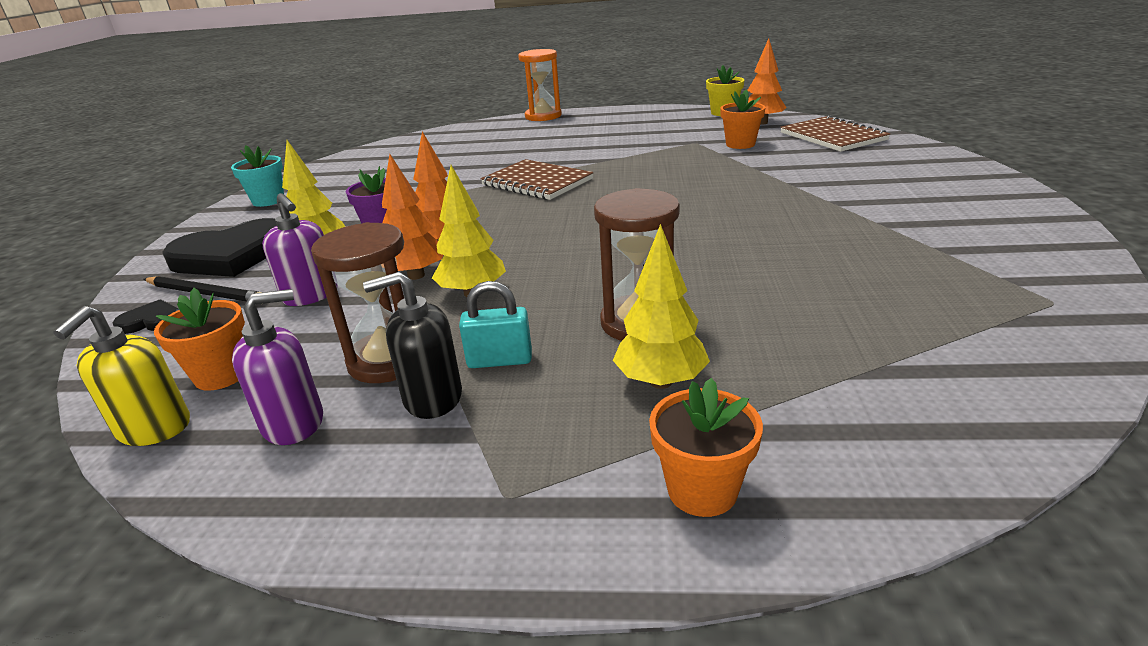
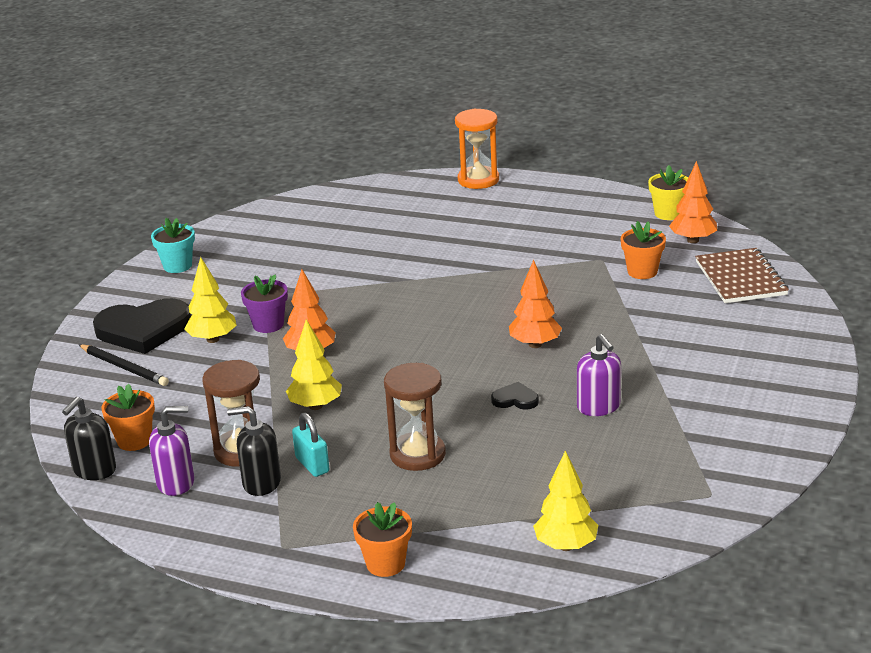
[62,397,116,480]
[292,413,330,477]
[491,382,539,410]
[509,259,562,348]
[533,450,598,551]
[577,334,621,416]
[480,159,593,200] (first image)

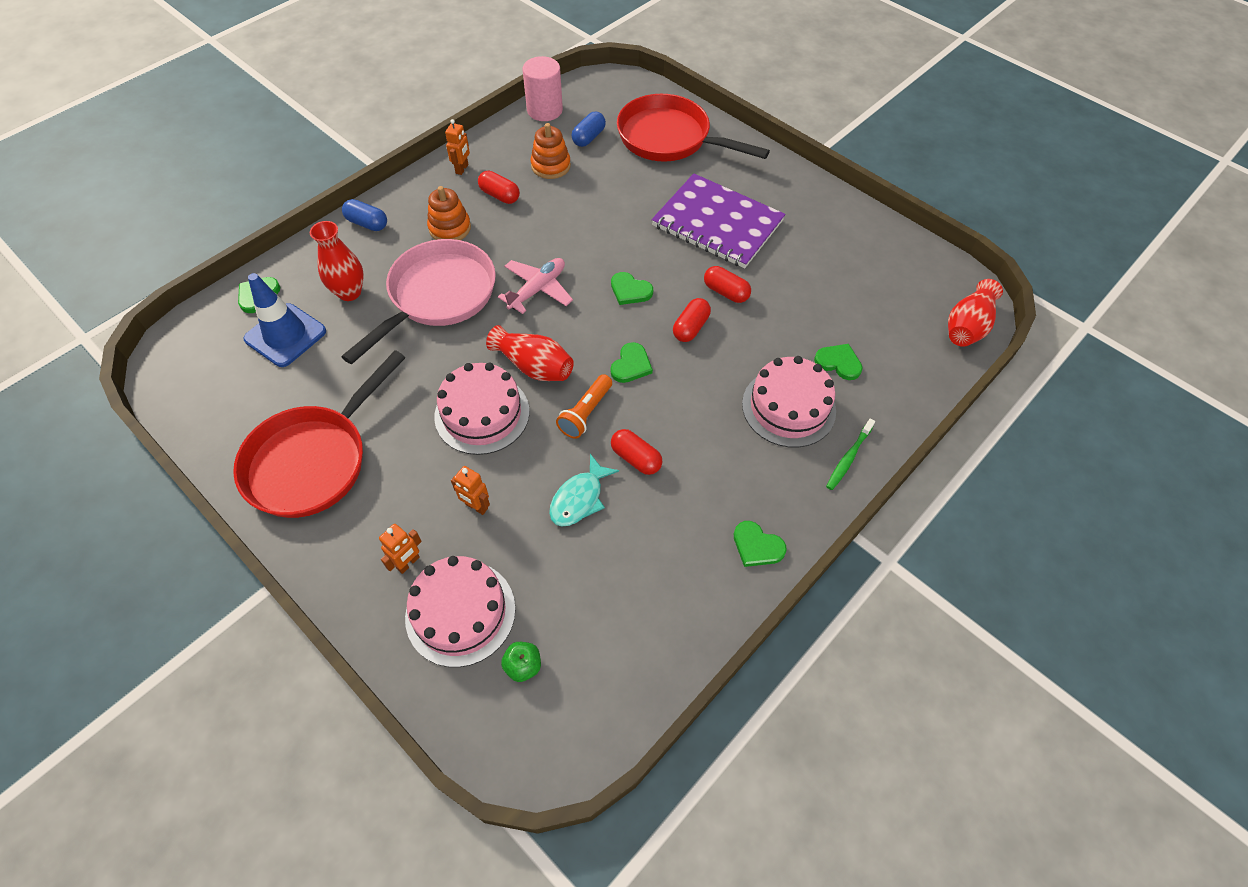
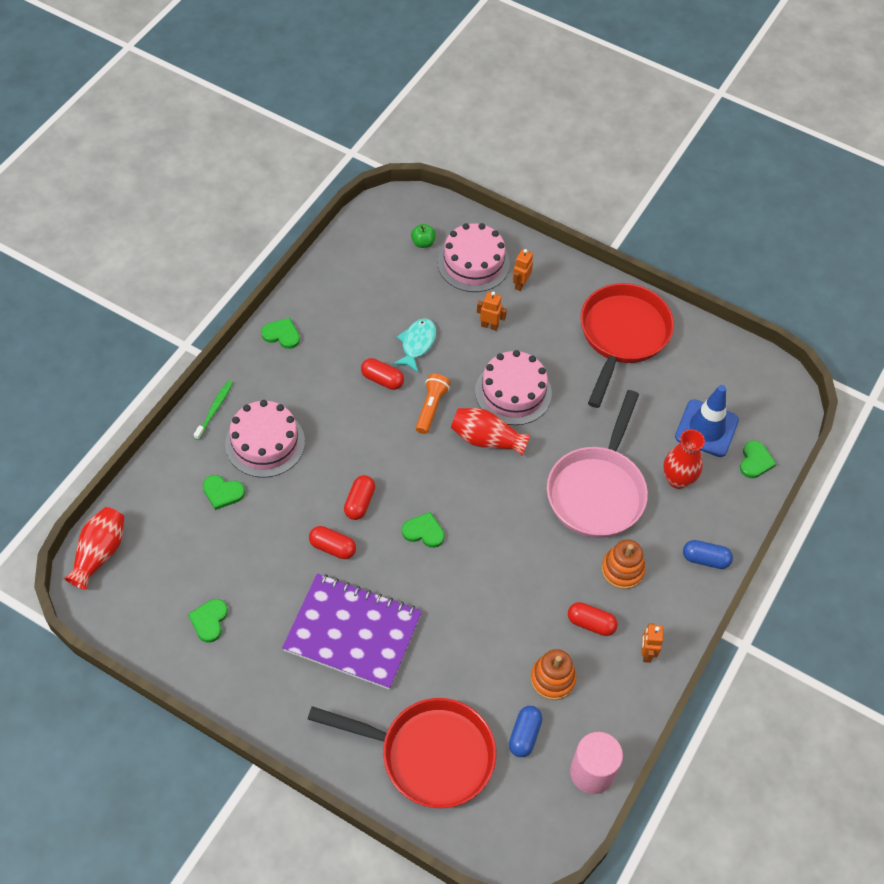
[188,599,228,643]
[498,258,573,314] (first image)

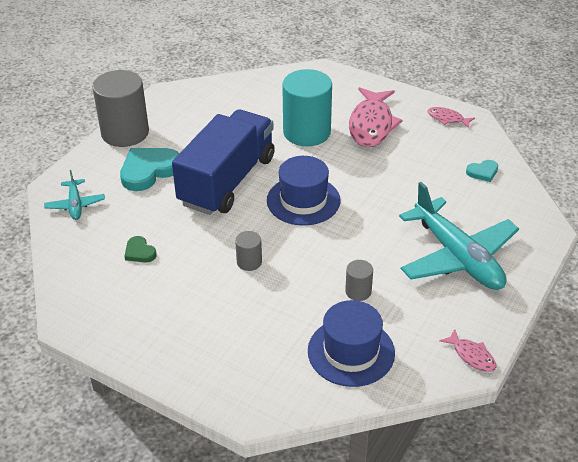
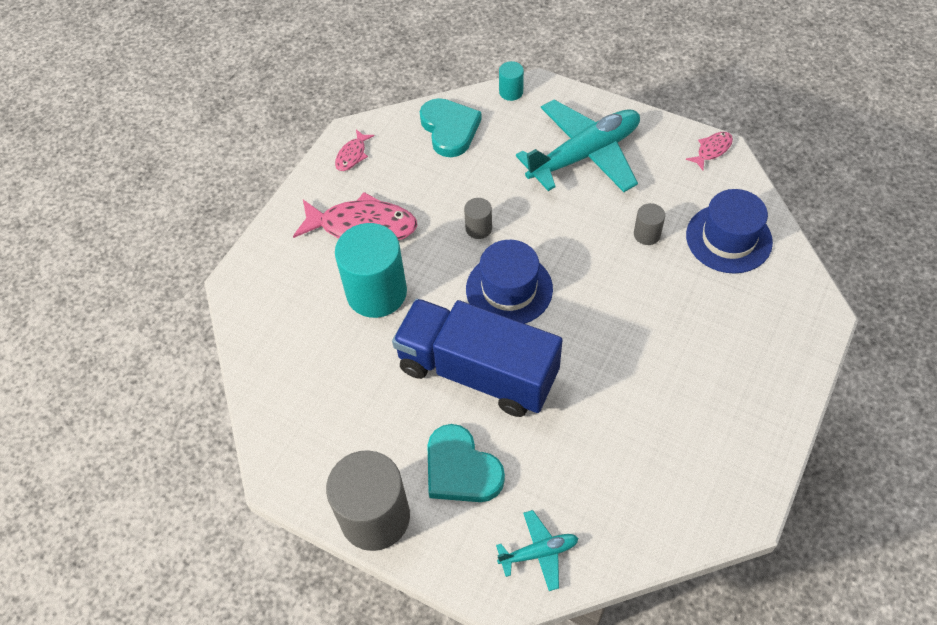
[420,98,482,157]
[464,198,492,239]
[499,61,524,101]
[124,236,157,263] (first image)

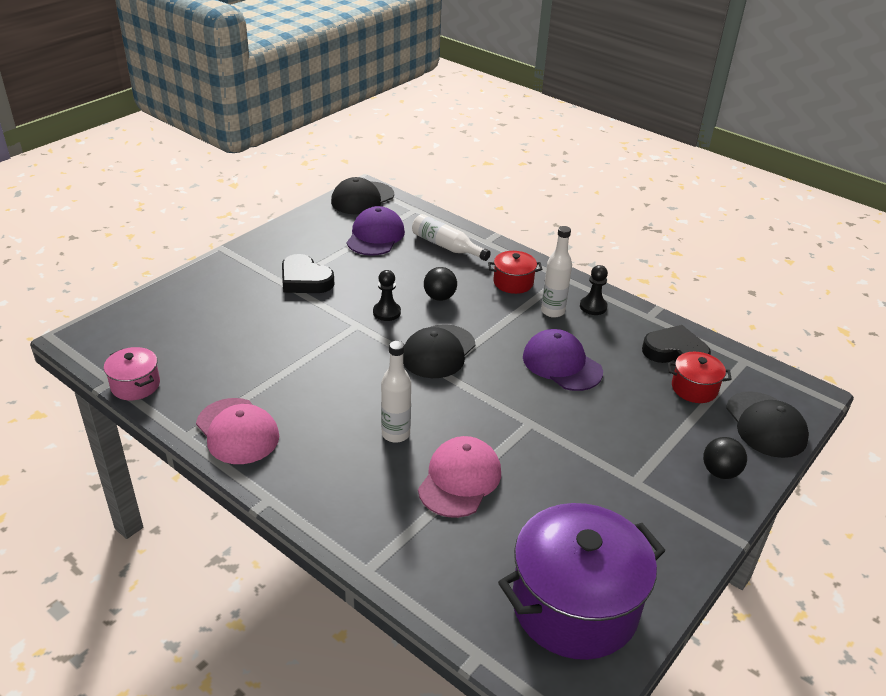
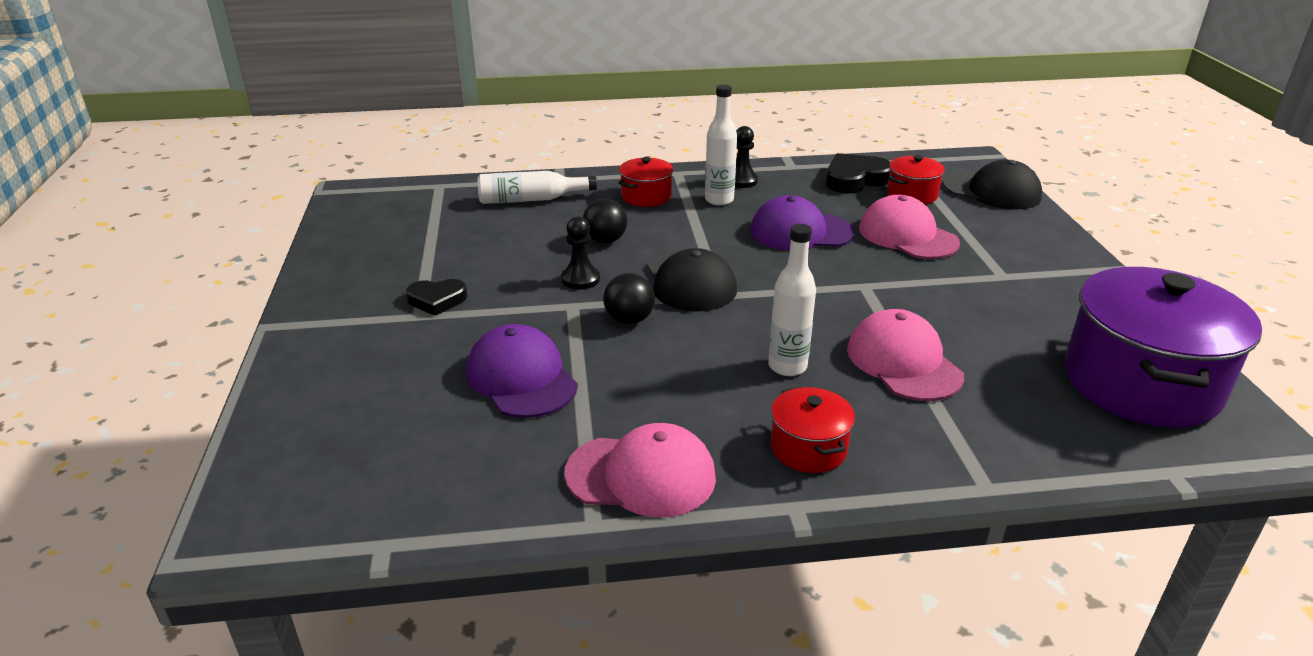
[406,279,467,316]
[466,324,578,418]
[603,273,655,325]
[771,387,855,473]
[859,195,960,259]
[104,347,160,400] (first image)
[331,177,394,215] (first image)

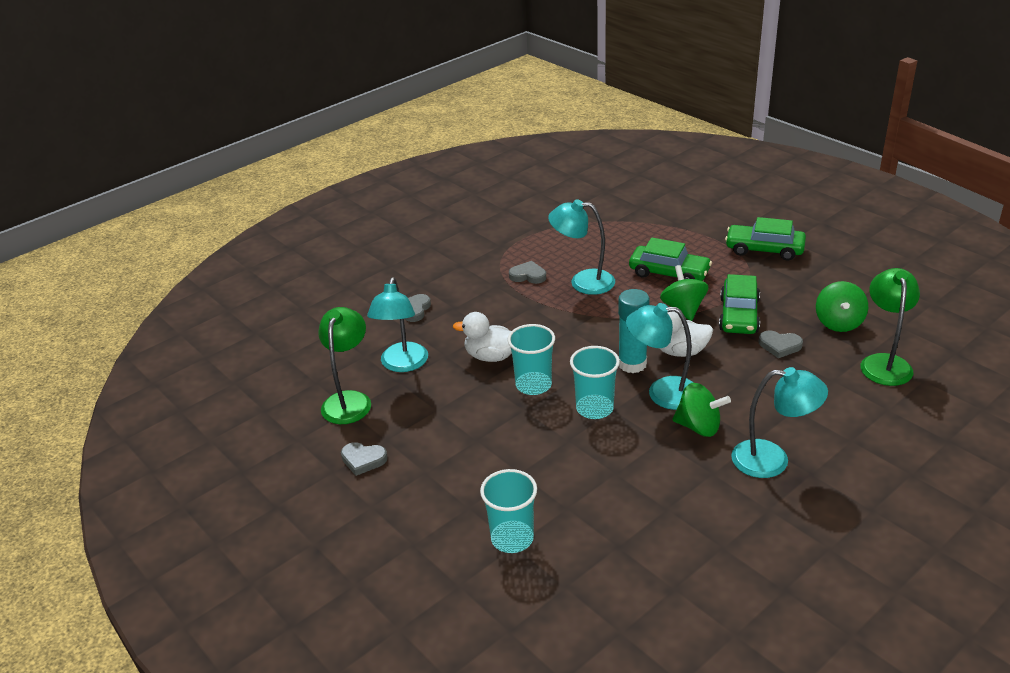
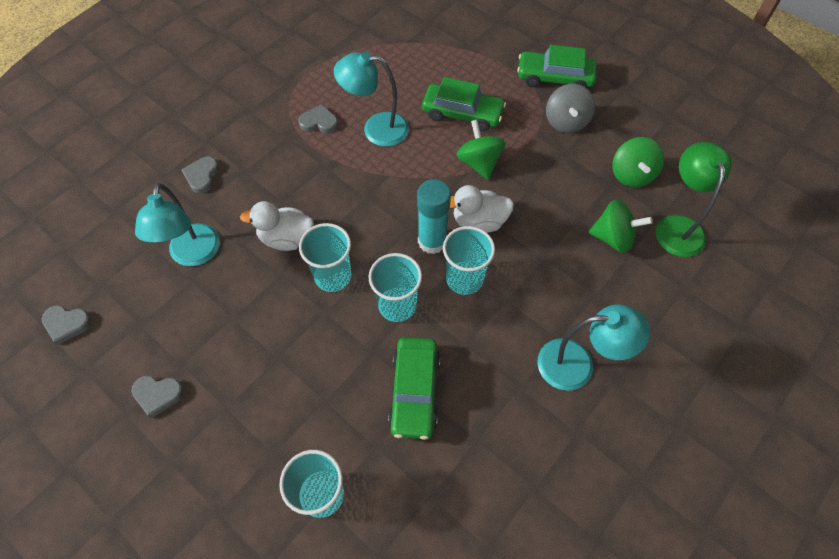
[42,305,92,345]
[388,337,440,440]
[443,226,495,295]
[546,84,595,133]
[589,199,653,253]
[318,307,371,424] (first image)

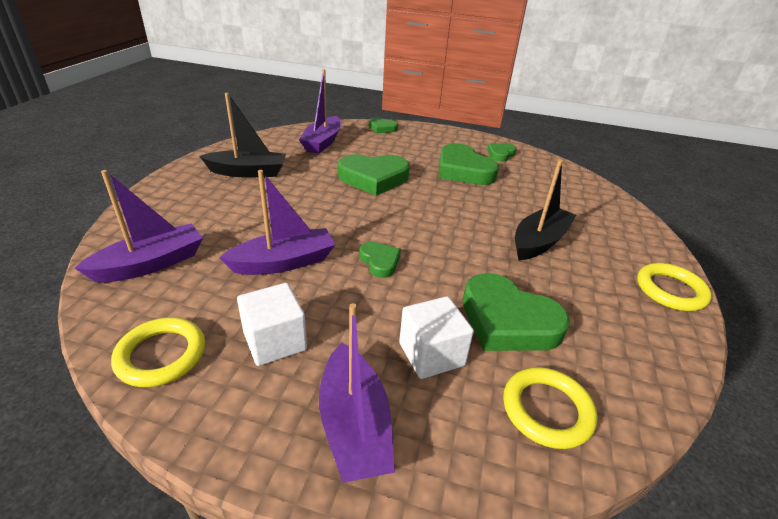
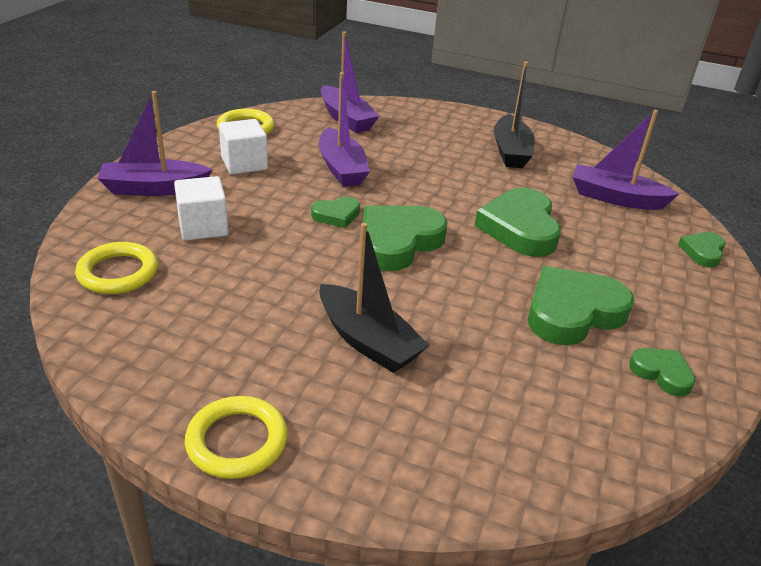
[363,206,448,271]

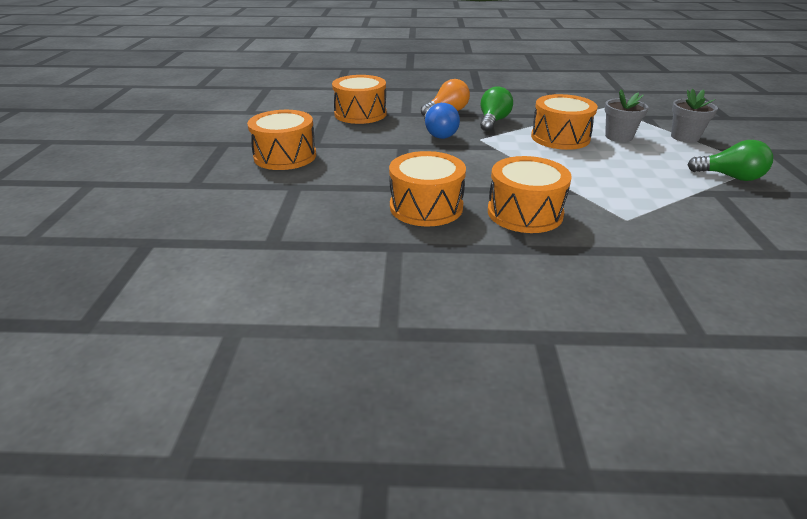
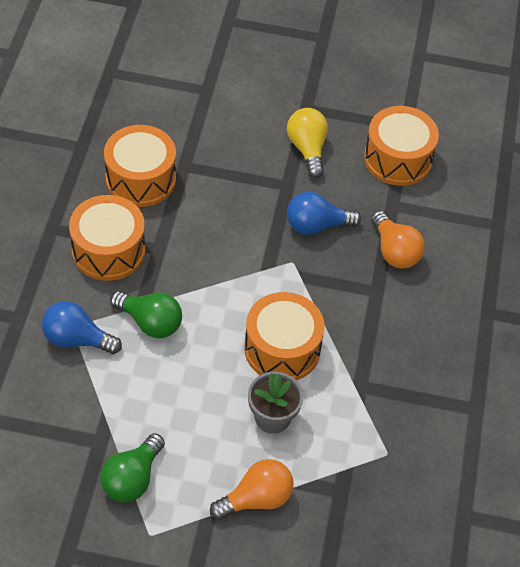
[42,301,122,354]
[110,291,182,338]
[210,459,294,520]
[287,108,328,178]
[247,110,316,170] (first image)

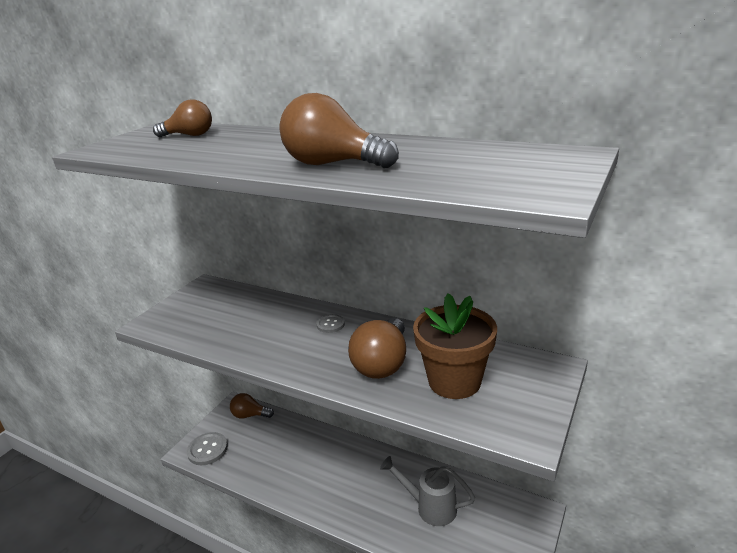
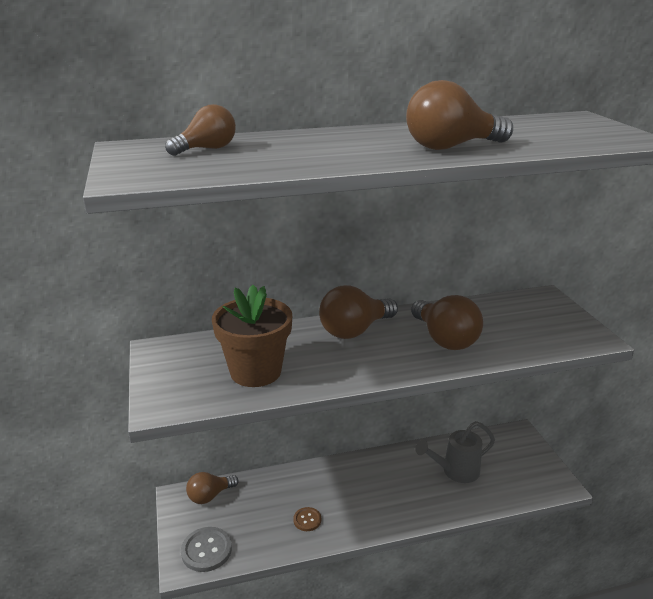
[212,285,292,387]
[293,507,321,531]
[319,285,398,339]

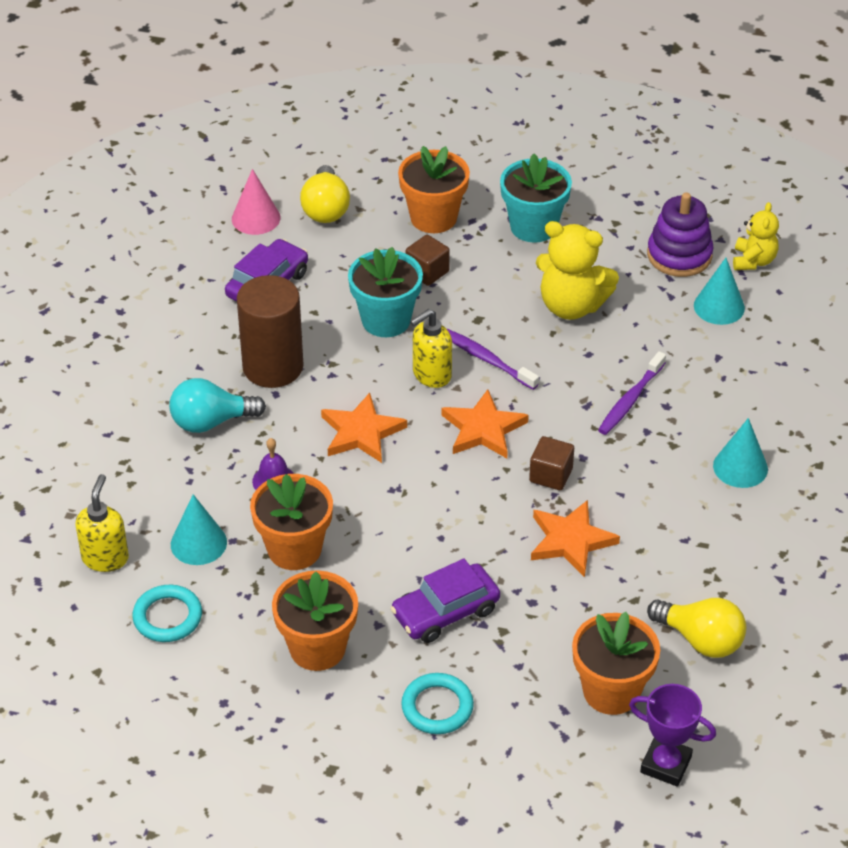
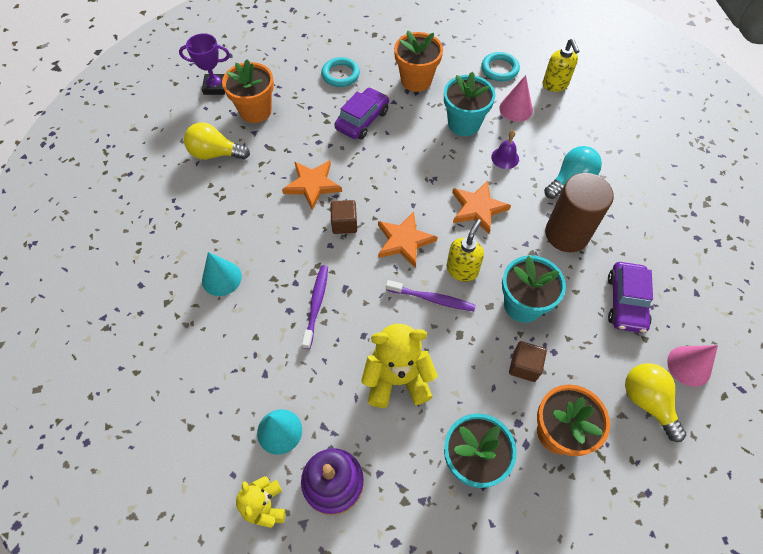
[444,72,495,136]
[499,75,533,122]

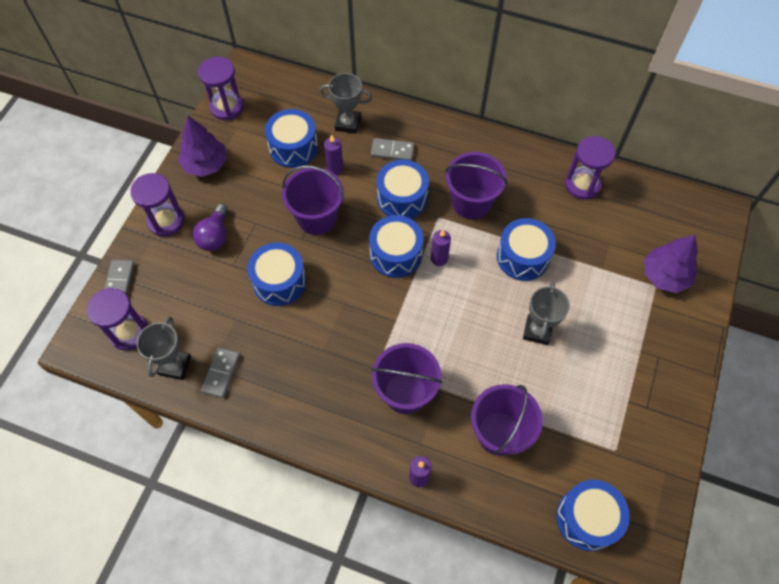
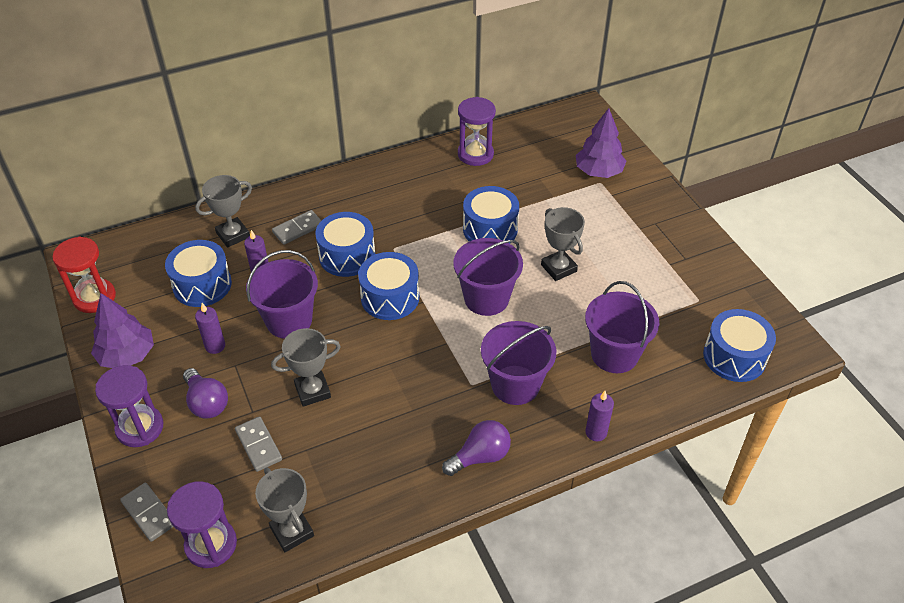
[52,236,116,313]
[195,303,225,354]
[235,416,282,472]
[271,328,341,407]
[442,420,511,476]
[453,238,523,316]

